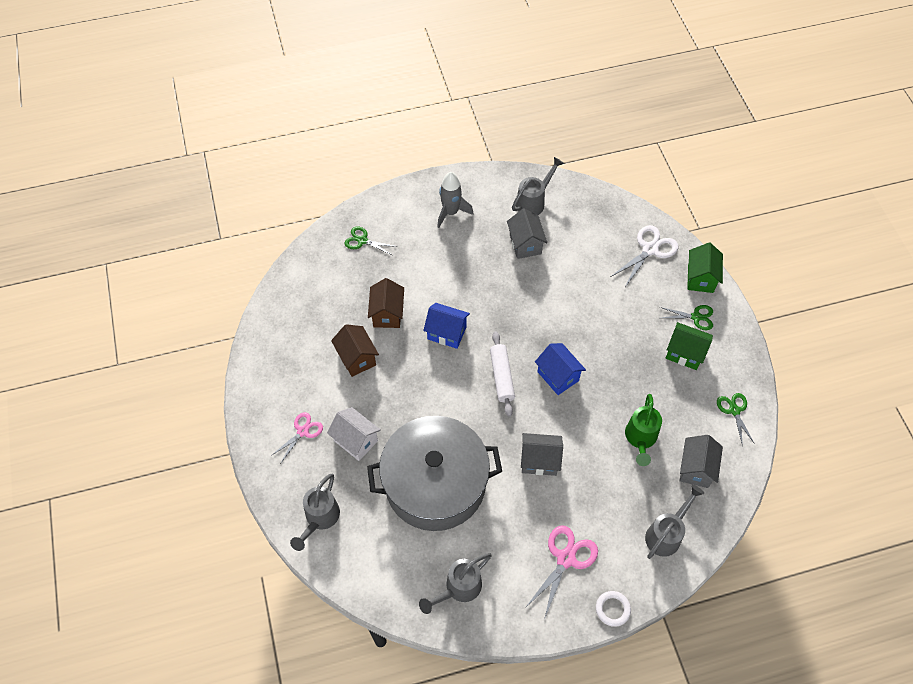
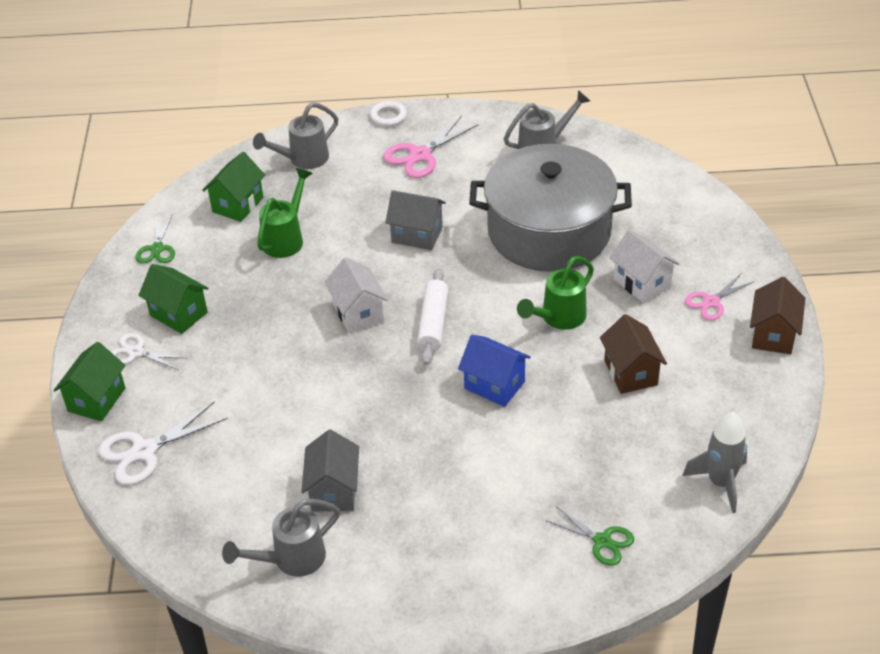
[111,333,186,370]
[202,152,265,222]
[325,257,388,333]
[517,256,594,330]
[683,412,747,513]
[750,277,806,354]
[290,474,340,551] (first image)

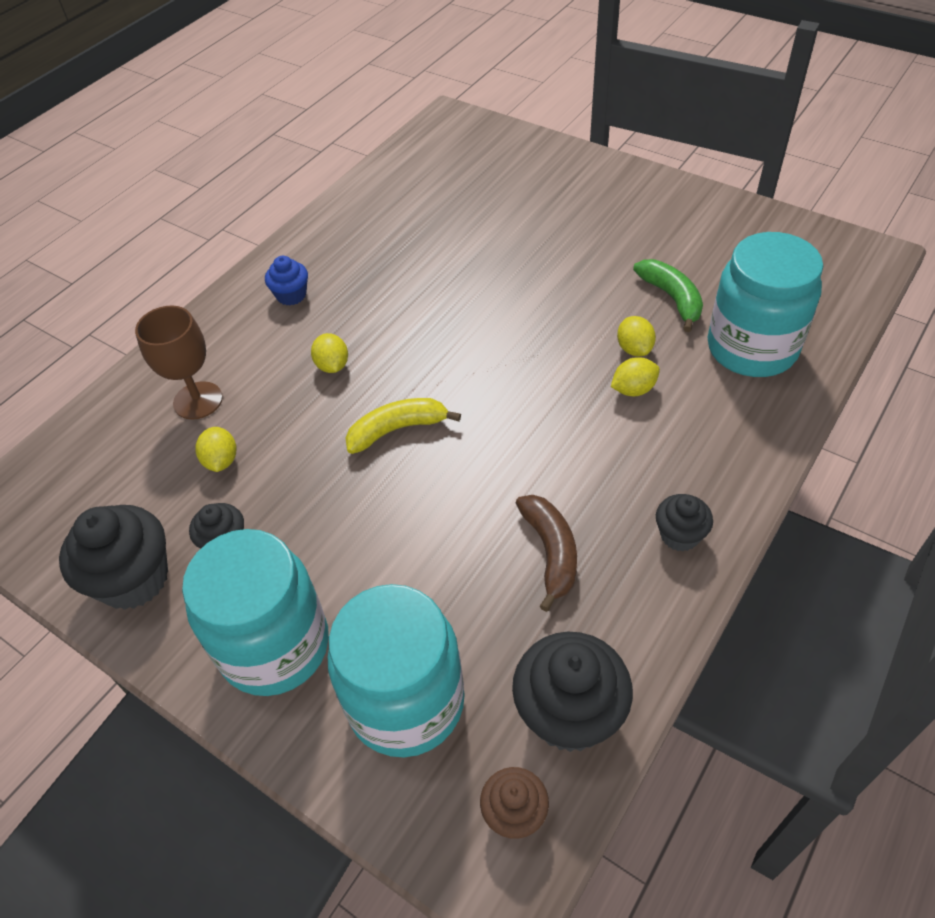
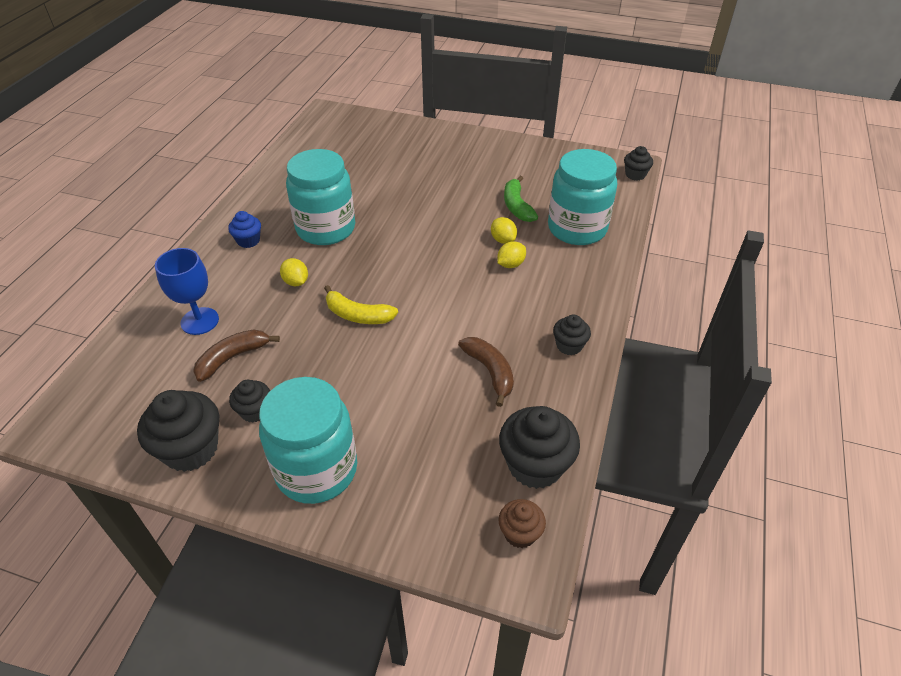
[155,248,219,335]
[193,329,280,382]
[286,149,355,245]
[324,285,398,324]
[504,176,538,222]
[624,146,653,181]

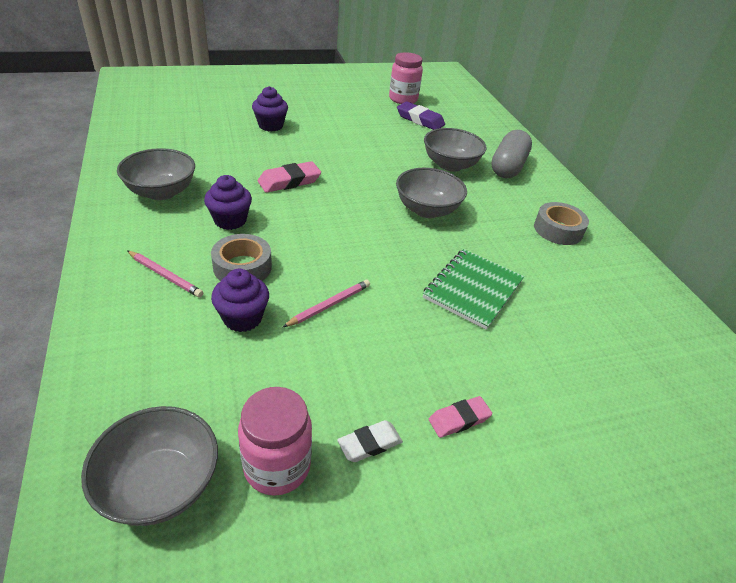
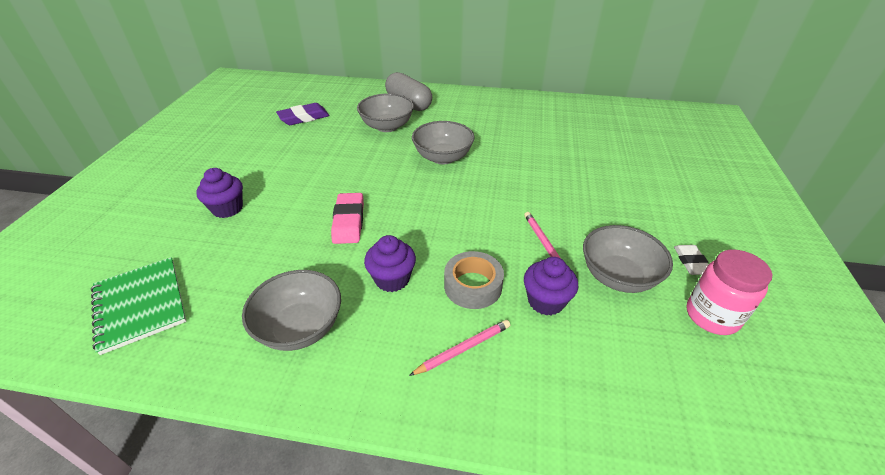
[91,257,186,355]
[583,225,673,293]
[389,52,423,104] (first image)
[429,396,492,438] (first image)
[534,202,589,245] (first image)

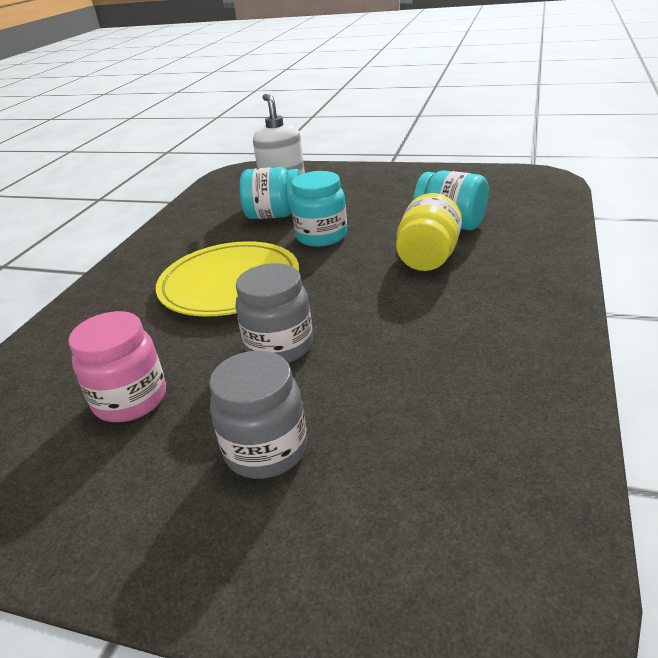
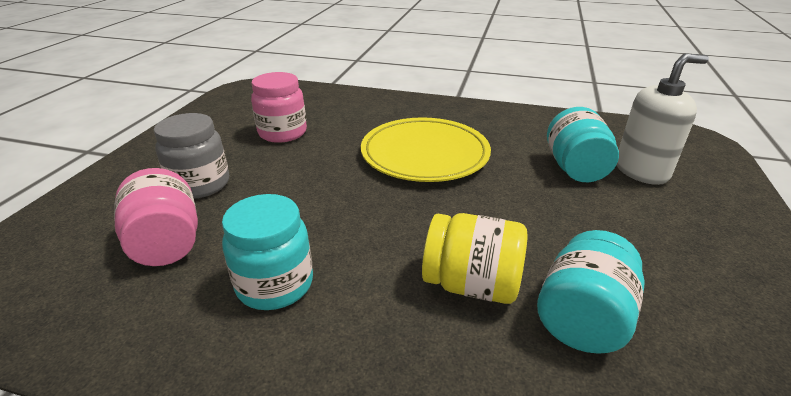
[114,168,198,266]
[222,194,313,310]
[235,263,313,363] (first image)

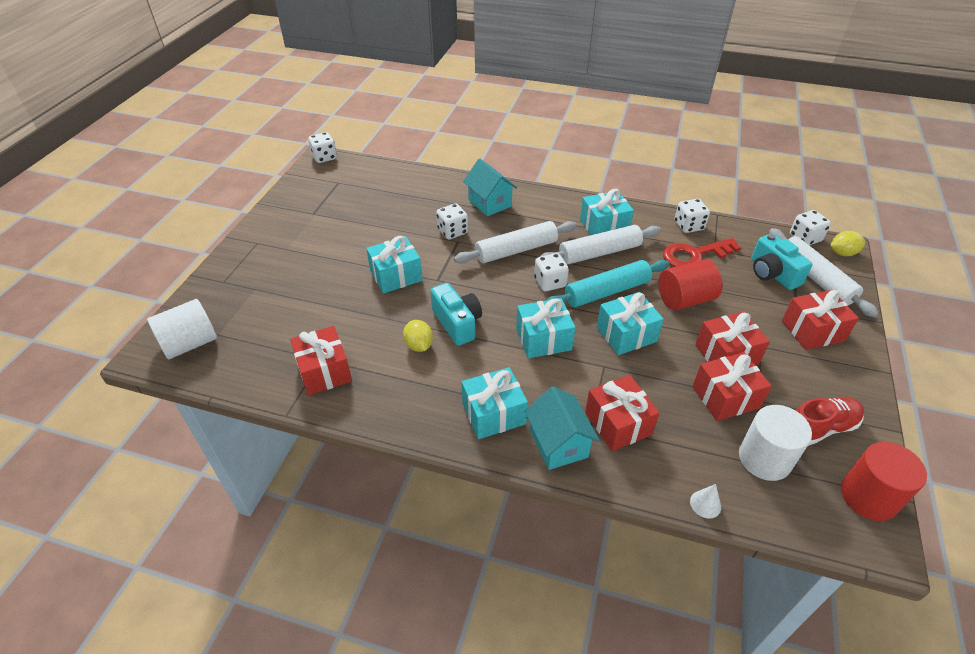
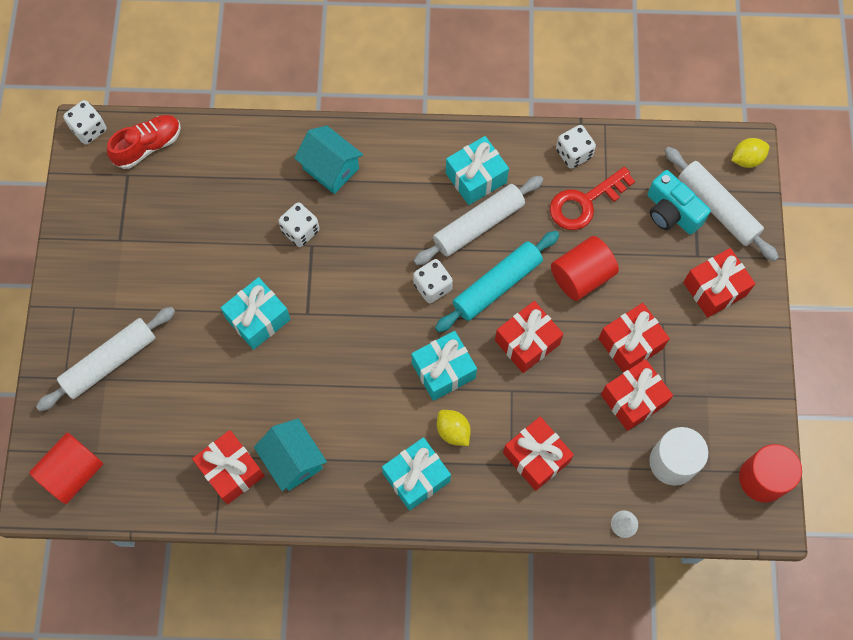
[29,432,103,504]
[36,307,175,411]
[107,115,181,169]
[254,419,327,491]
[437,410,471,446]
[495,301,563,373]
[430,283,482,346] (first image)
[790,210,831,245] (first image)

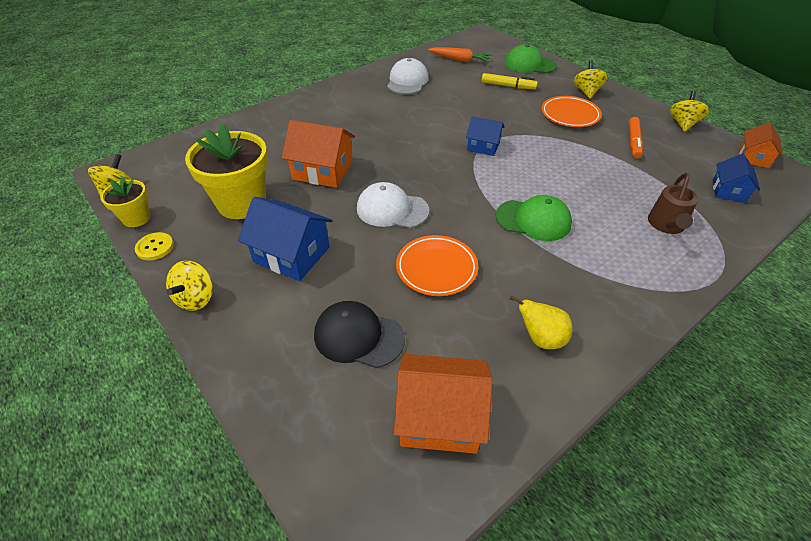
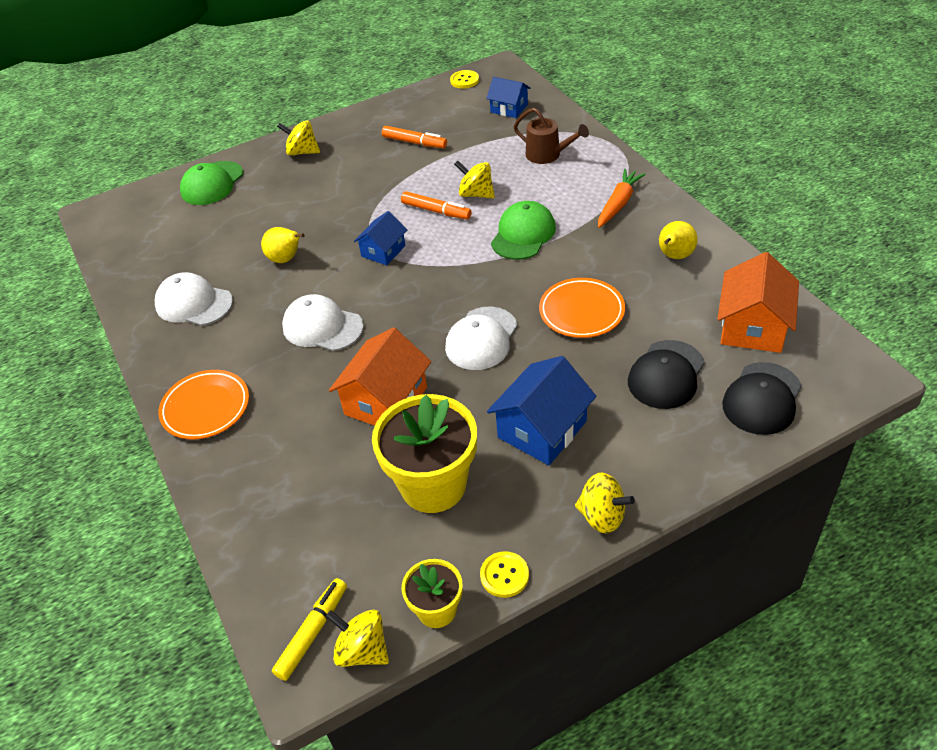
[159,370,249,439]
[261,227,305,263]
[272,578,347,681]
[282,294,364,351]
[401,191,472,219]
[450,70,479,89]
[454,160,495,198]
[598,169,646,228]
[722,362,802,435]

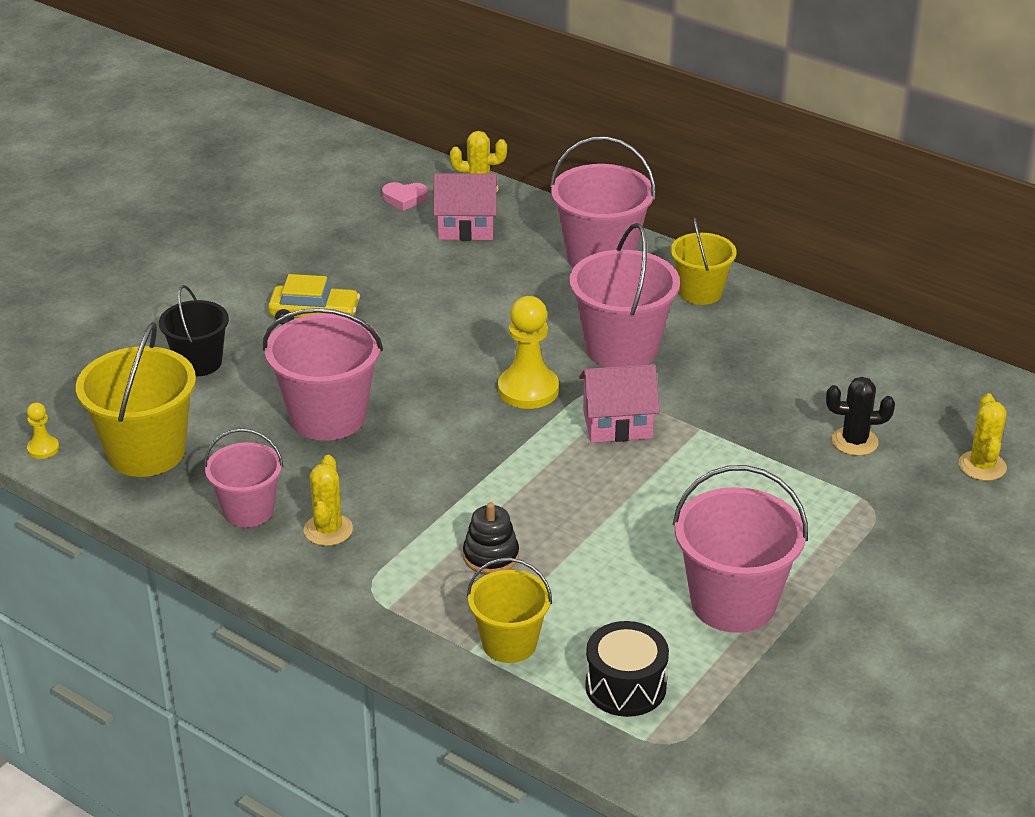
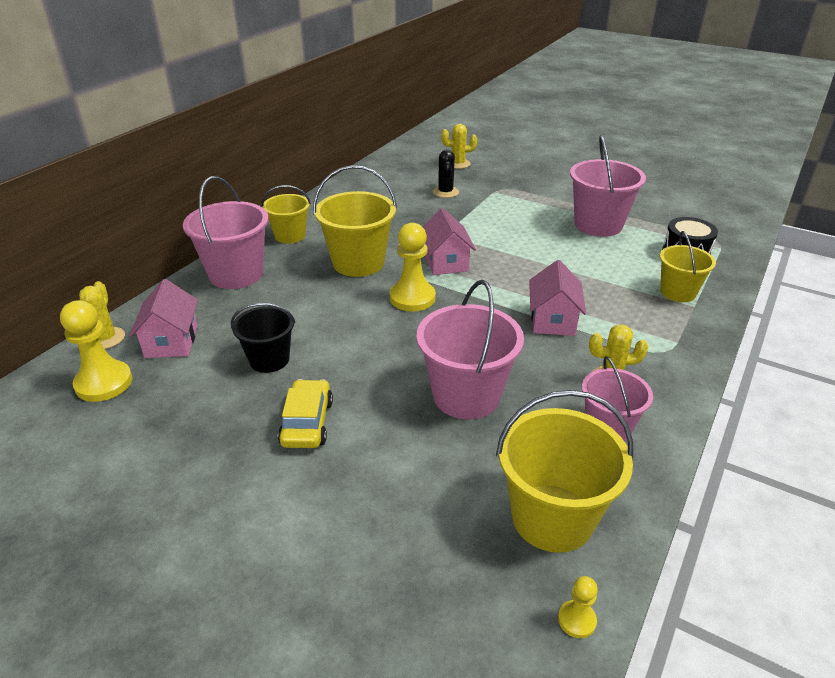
[60,300,132,402]
[231,303,296,373]
[313,165,397,277]
[529,260,586,336]
[463,502,519,574] (first image)

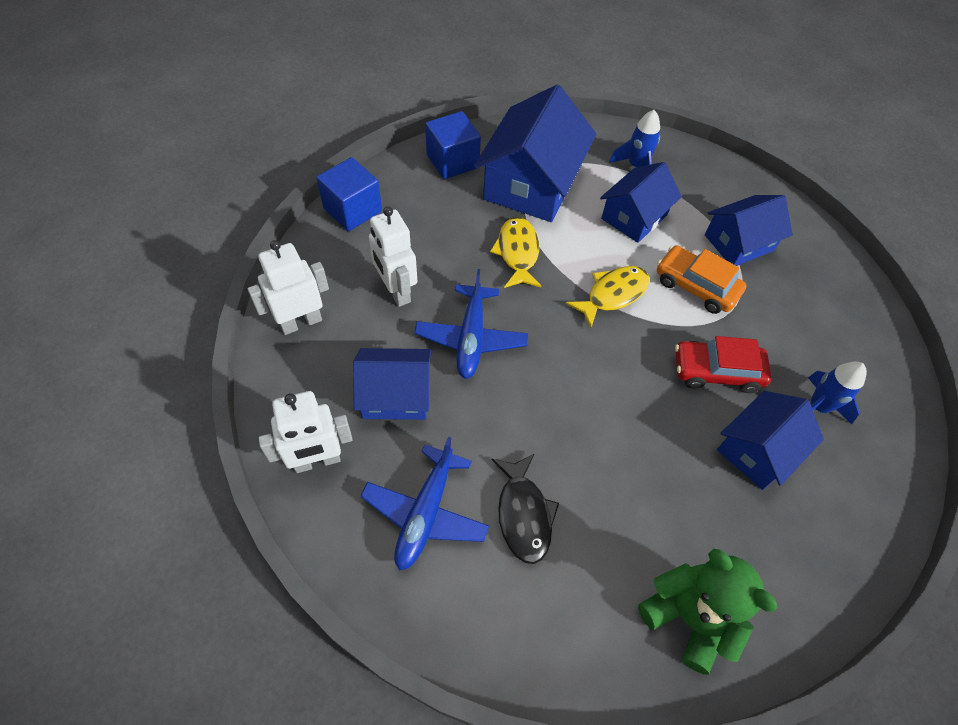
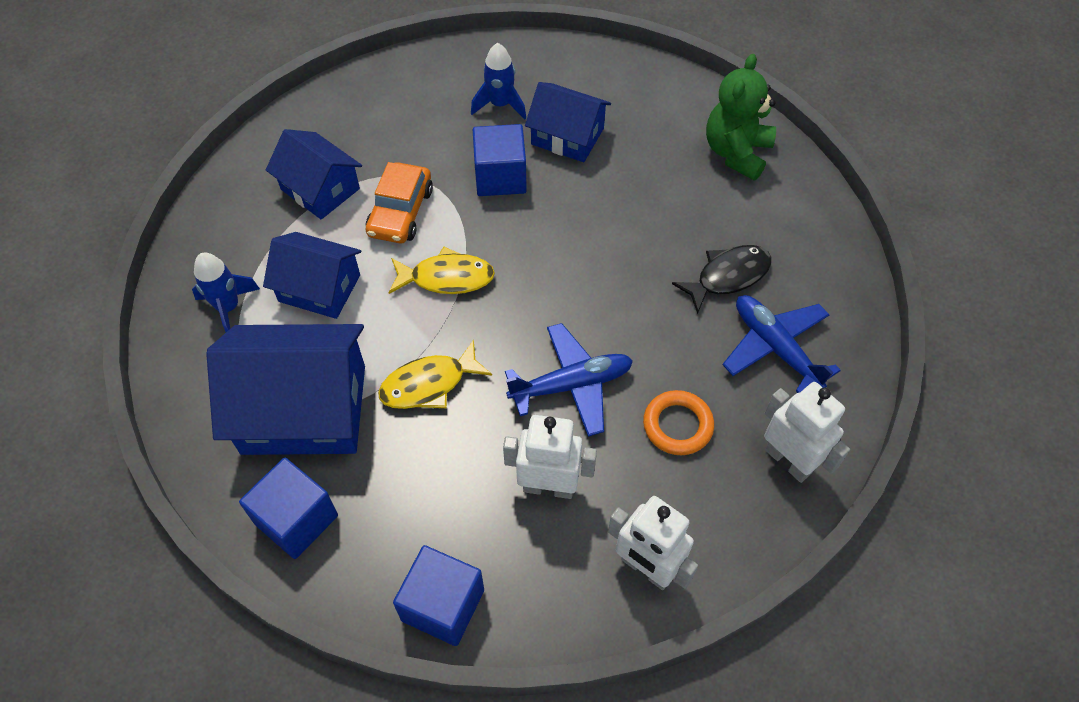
[389,247,495,294]
[473,124,527,196]
[503,415,597,499]
[643,390,714,455]
[723,295,841,393]

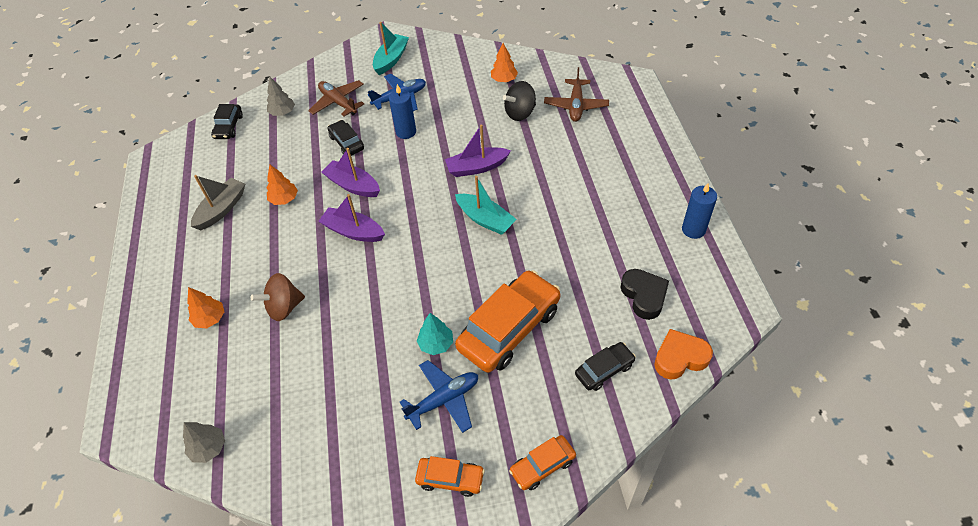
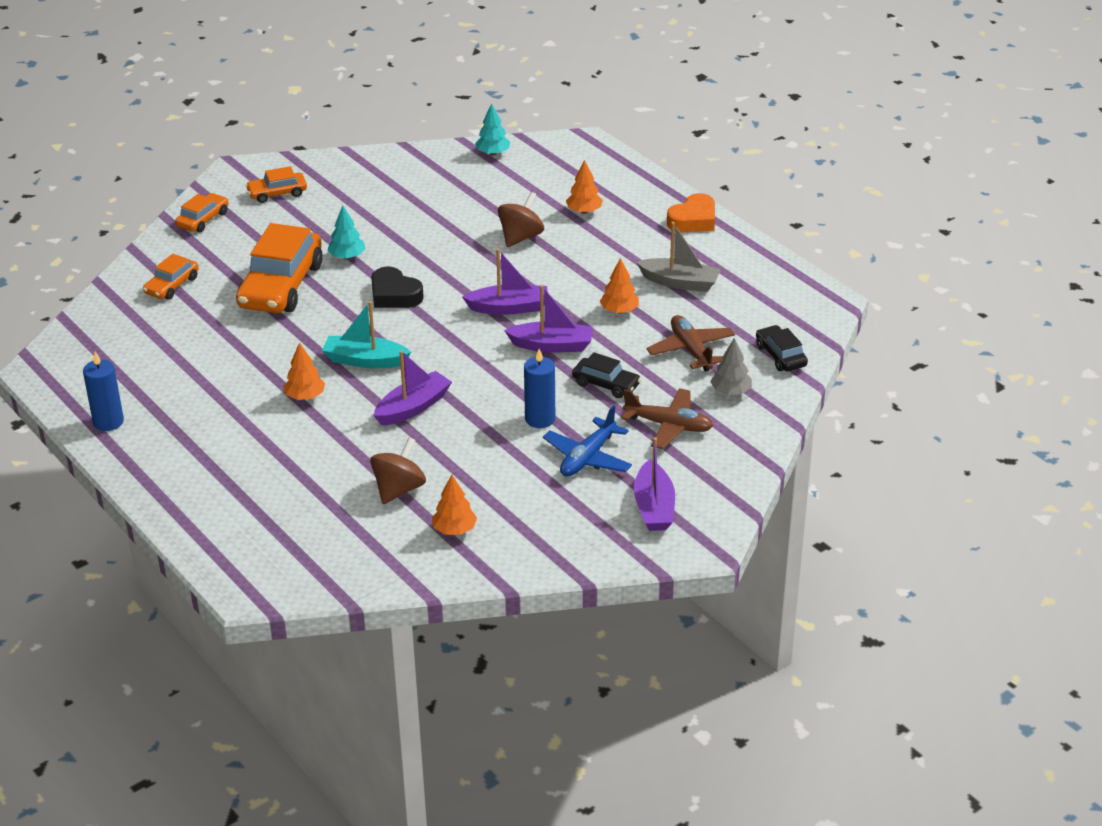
[143,254,199,299]
[283,342,325,400]
[370,437,426,504]
[371,267,424,308]
[475,103,510,155]
[634,437,675,531]
[636,222,721,292]
[647,315,735,372]
[667,193,715,232]
[400,360,478,433] (first image)

